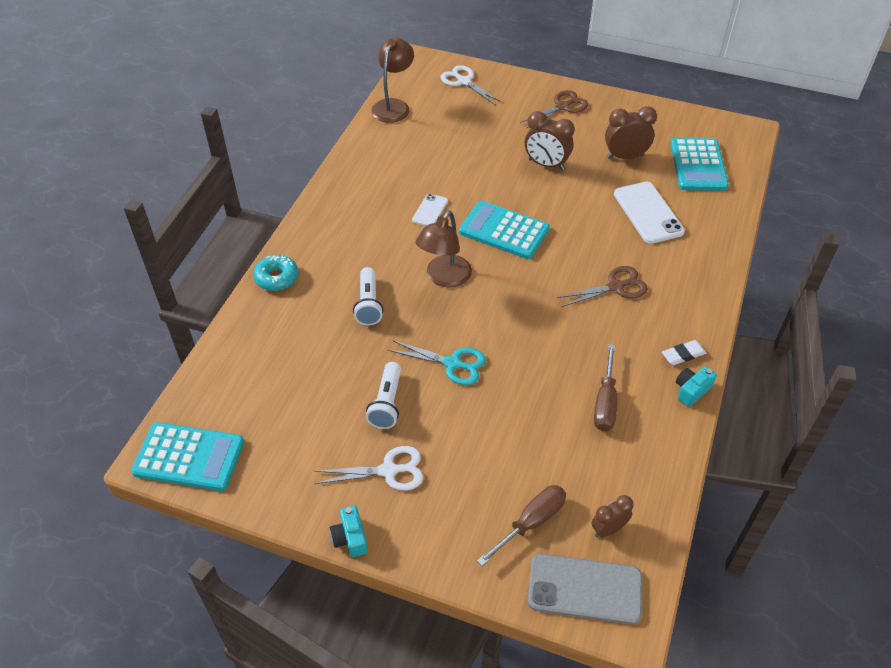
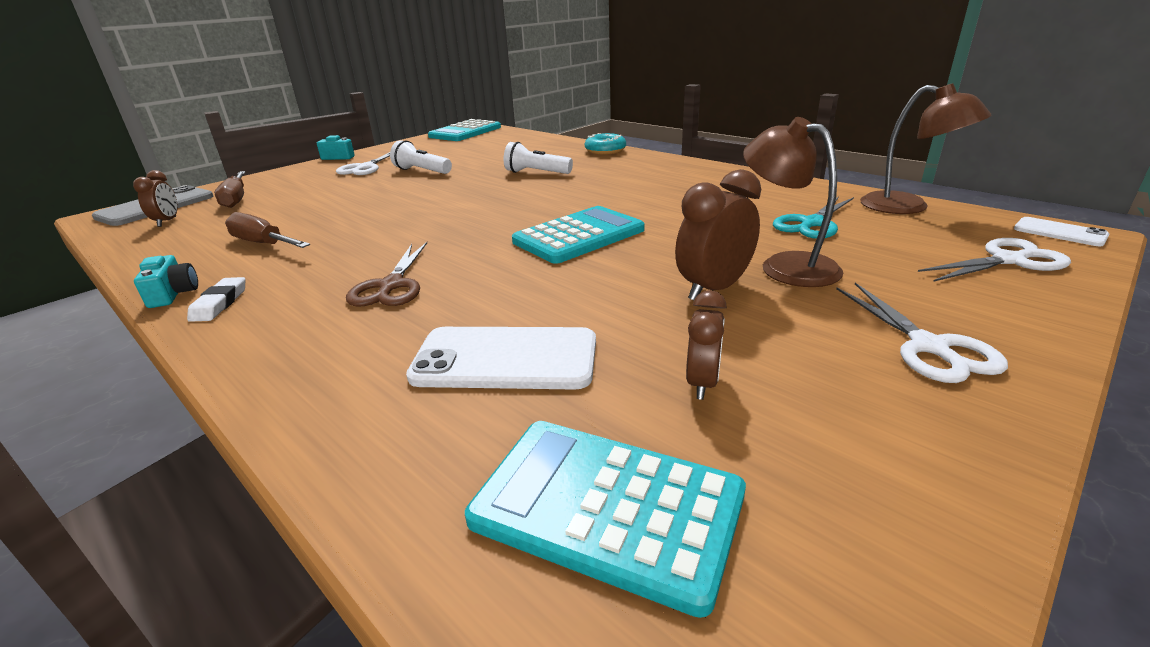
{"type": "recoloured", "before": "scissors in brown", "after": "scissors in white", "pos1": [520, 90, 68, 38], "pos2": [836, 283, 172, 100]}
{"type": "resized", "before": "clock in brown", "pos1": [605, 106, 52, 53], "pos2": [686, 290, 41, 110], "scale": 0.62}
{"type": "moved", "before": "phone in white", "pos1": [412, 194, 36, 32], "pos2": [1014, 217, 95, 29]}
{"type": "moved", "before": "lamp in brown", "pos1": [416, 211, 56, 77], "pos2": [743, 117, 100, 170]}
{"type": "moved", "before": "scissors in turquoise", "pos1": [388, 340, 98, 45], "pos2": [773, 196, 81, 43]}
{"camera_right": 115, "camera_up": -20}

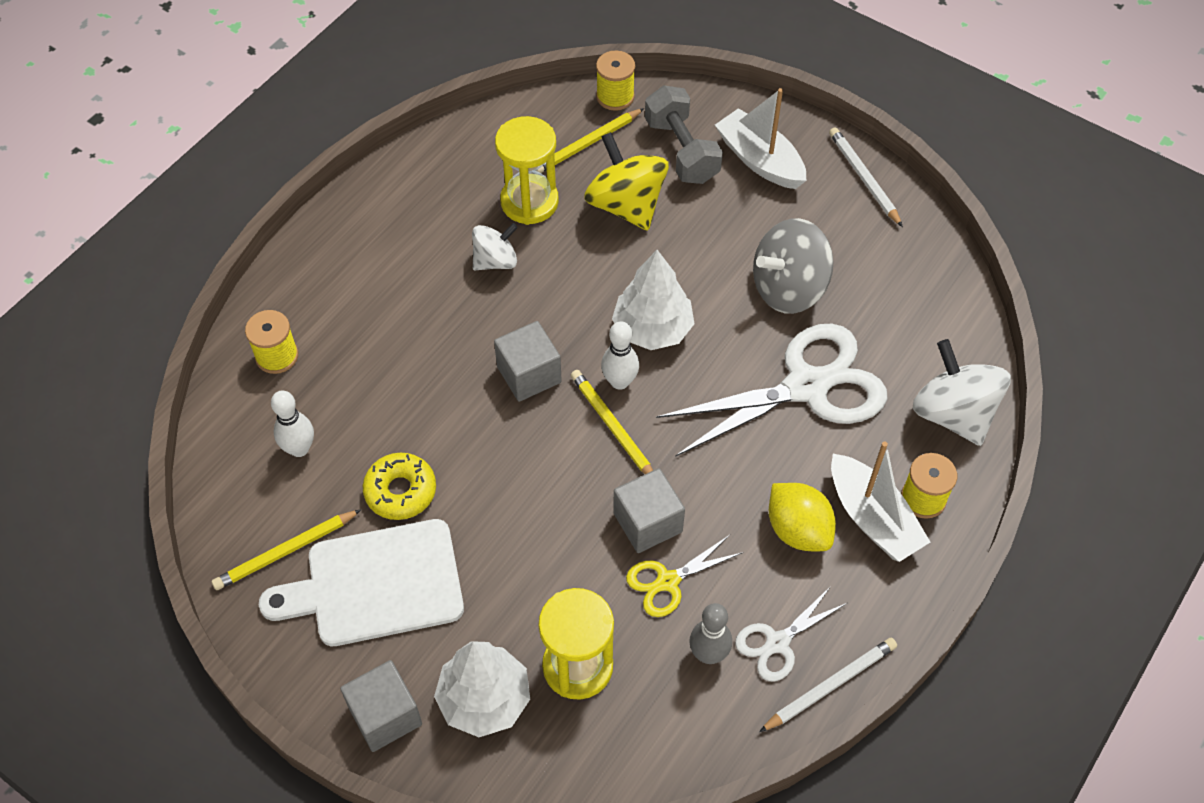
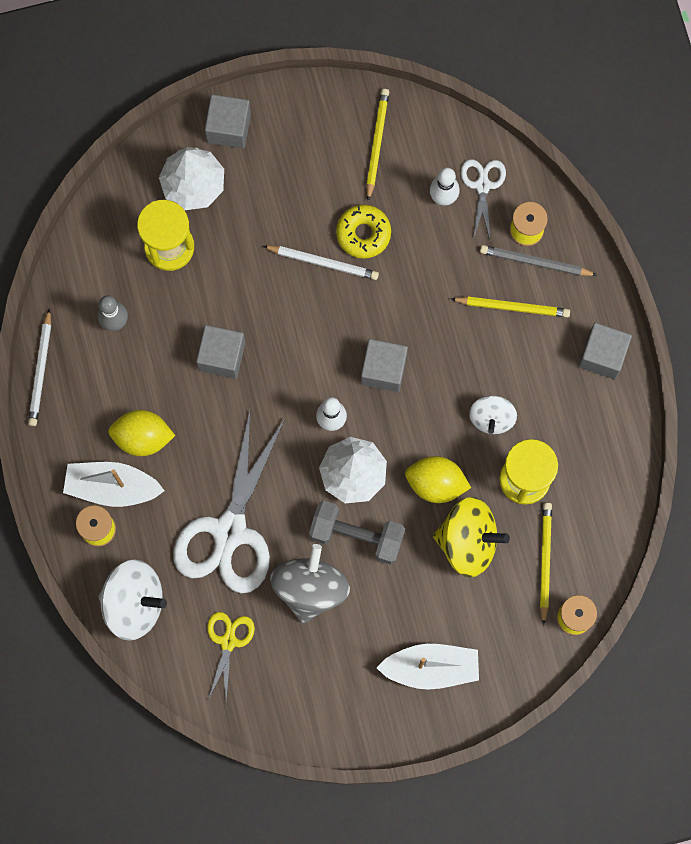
{"type": "moved", "before": "dumbbell in grey", "pos1": [645, 85, 78, 99], "pos2": [309, 500, 96, 65]}
{"type": "moved", "before": "pencil in white", "pos1": [829, 127, 74, 100], "pos2": [263, 245, 116, 35]}
{"type": "moved", "before": "pencil in yellow", "pos1": [571, 370, 82, 104], "pos2": [451, 297, 119, 20]}
{"type": "removed", "before": "cutting board in white", "pos1": [259, 519, 205, 127]}
{"type": "moved", "before": "scissors in yellow", "pos1": [626, 535, 117, 82], "pos2": [207, 612, 48, 89]}
{"type": "moved", "before": "scissors in white", "pos1": [735, 586, 112, 96], "pos2": [461, 159, 45, 84]}
{"type": "added", "after": "pencil in grey", "pos2": [480, 245, 117, 31]}
{"type": "added", "after": "cube in grey", "pos2": [578, 323, 54, 56]}
{"type": "added", "after": "lemon in yellow", "pos2": [405, 456, 66, 47]}
{"camera_right": 130, "camera_up": 20}

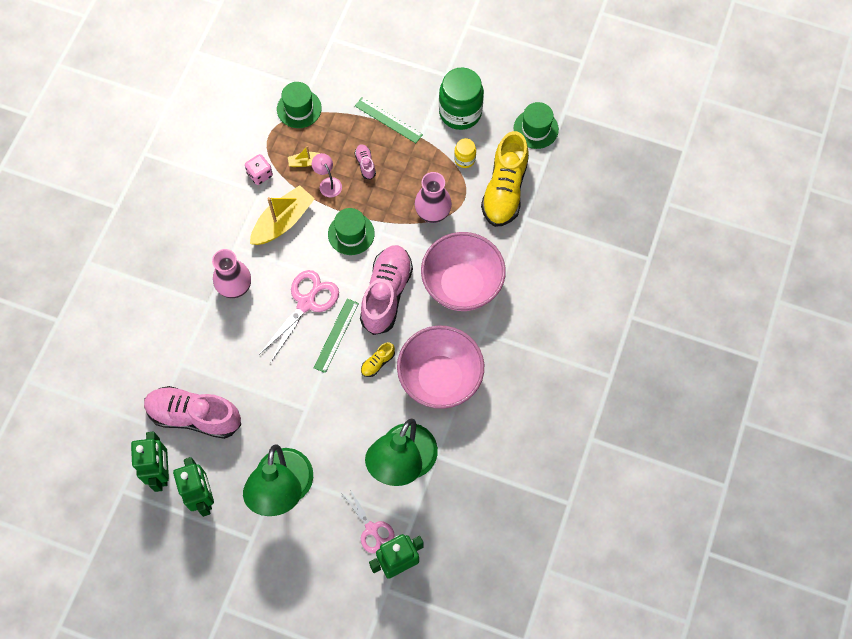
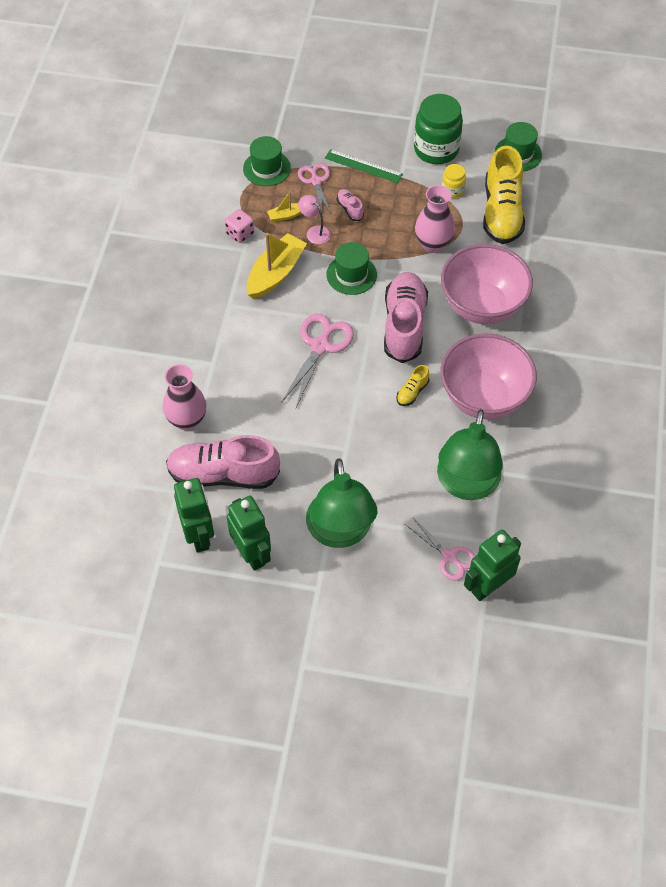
{"type": "moved", "before": "vase in pink", "pos1": [212, 249, 39, 49], "pos2": [163, 364, 43, 66]}
{"type": "removed", "before": "ruler in green", "pos1": [314, 299, 45, 74]}
{"type": "added", "after": "scissors in pink", "pos2": [298, 163, 33, 51]}
{"camera_right": -10, "camera_up": -10}

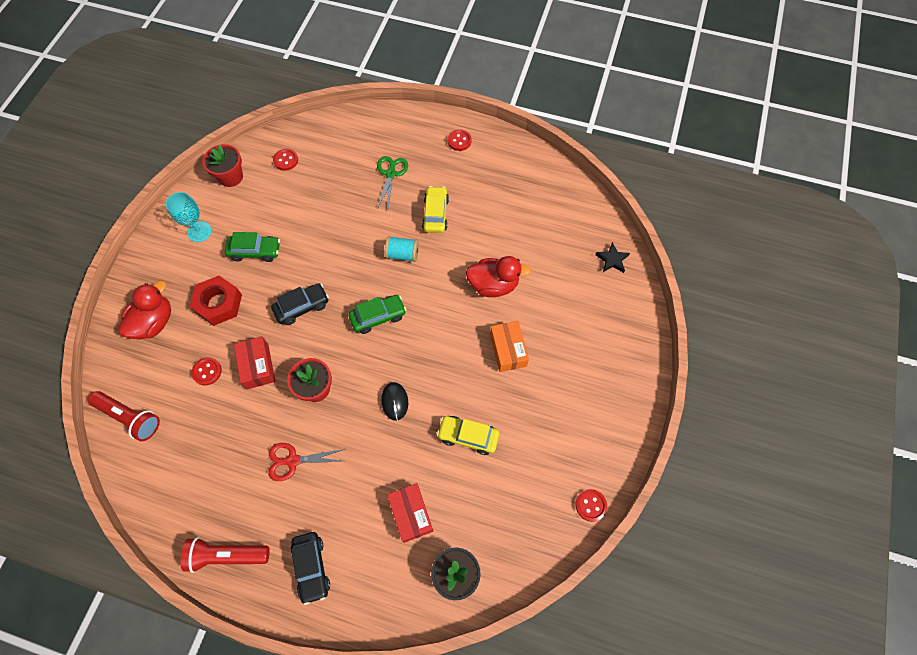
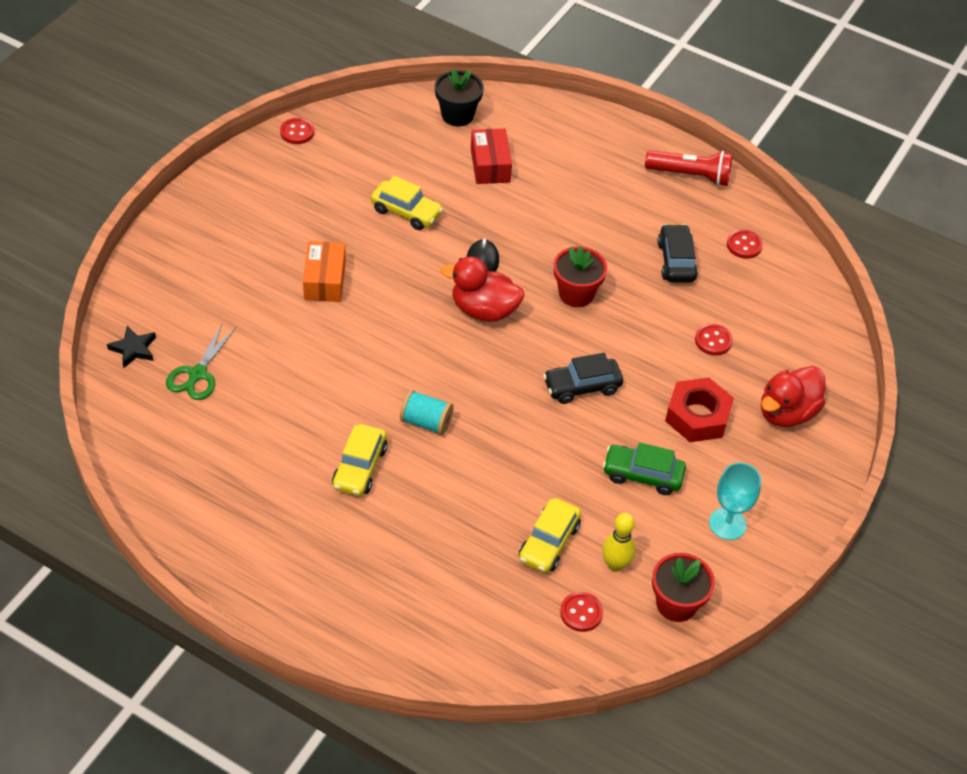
{"type": "moved", "before": "button in red", "pos1": [447, 129, 25, 22], "pos2": [727, 230, 36, 29]}
{"type": "moved", "before": "scissors in green", "pos1": [377, 156, 31, 52], "pos2": [166, 324, 70, 76]}
{"type": "moved", "before": "duck in red", "pos1": [466, 256, 65, 41], "pos2": [441, 256, 83, 66]}
{"type": "removed", "before": "car in green", "pos1": [348, 295, 58, 39]}
{"type": "removed", "before": "box in red", "pos1": [234, 336, 41, 54]}
{"type": "removed", "before": "flashlight in red", "pos1": [88, 391, 72, 50]}
{"type": "removed", "before": "scissors in red", "pos1": [268, 443, 77, 38]}
{"type": "moved", "before": "car in black", "pos1": [291, 532, 39, 73], "pos2": [657, 224, 41, 59]}
{"type": "added", "after": "car in yellow", "pos2": [519, 498, 62, 75]}
{"type": "added", "after": "bowling pin in yellow", "pos2": [602, 513, 34, 59]}
{"camera_right": -170, "camera_up": -15}

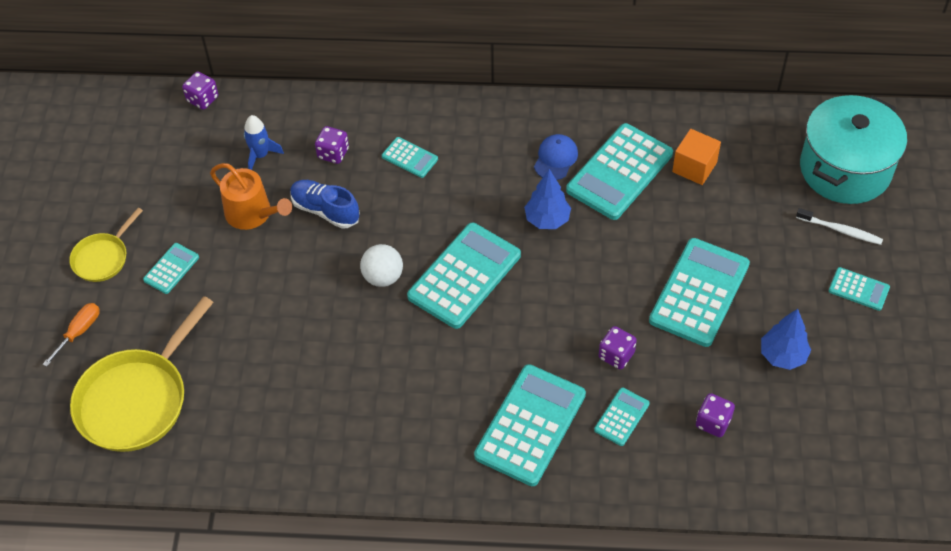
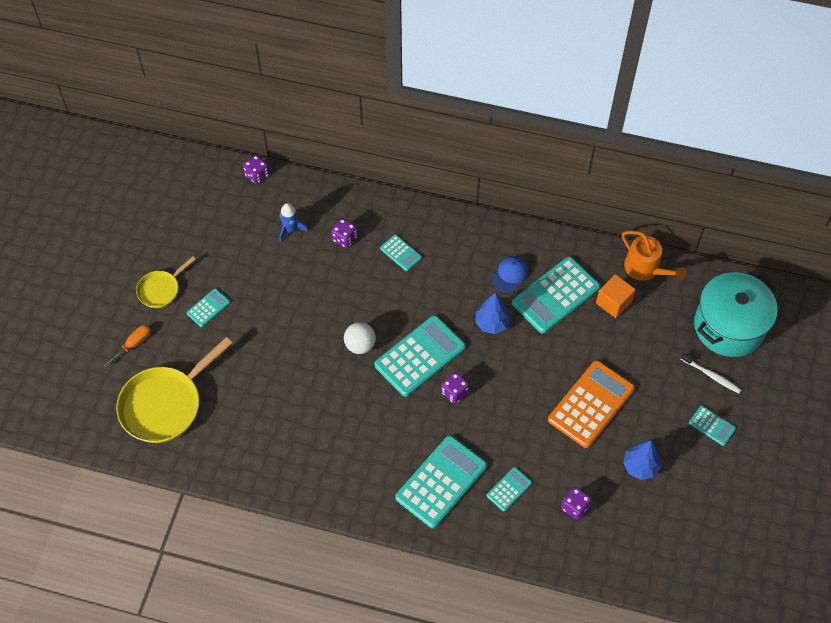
{"type": "moved", "before": "watering can in orange", "pos1": [210, 163, 82, 67], "pos2": [622, 231, 64, 50]}
{"type": "removed", "before": "shoe in blue", "pos1": [290, 180, 70, 49]}
{"type": "recoloured", "before": "calculator in turquoise", "after": "calculator in orange", "pos1": [649, 238, 101, 109], "pos2": [548, 360, 87, 88]}
{"type": "moved", "before": "dice in purple", "pos1": [599, 326, 38, 44], "pos2": [441, 372, 28, 32]}
{"camera_right": 10, "camera_up": 5}

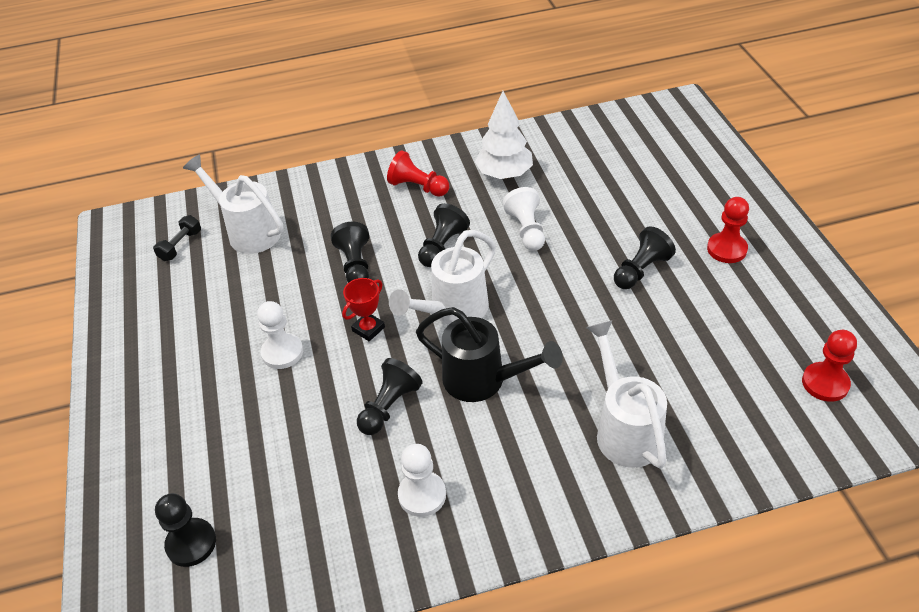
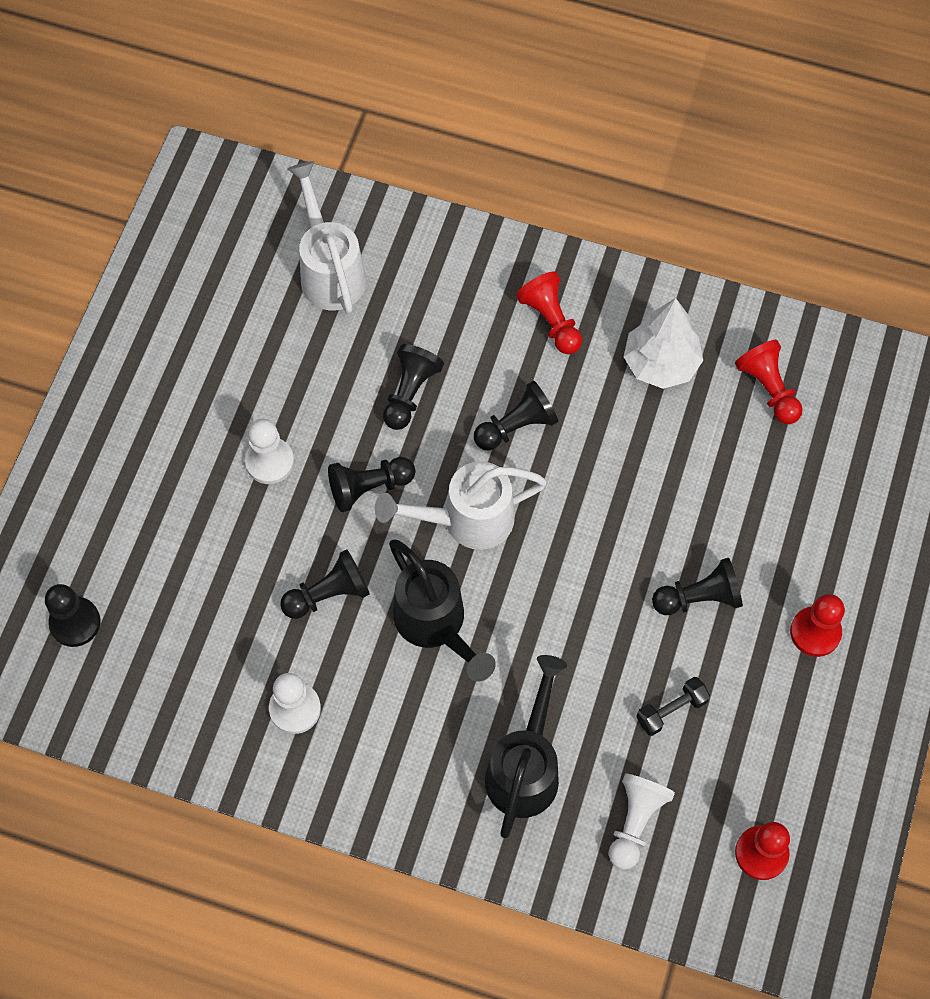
{"type": "moved", "before": "pawn in white", "pos1": [503, 187, 42, 64], "pos2": [609, 773, 66, 97]}
{"type": "moved", "before": "dumbbell in black", "pos1": [153, 215, 48, 46], "pos2": [636, 677, 74, 59]}
{"type": "replaced", "before": "trophy in red", "after": "pawn in black", "pos1": [342, 278, 43, 63], "pos2": [328, 457, 87, 55]}
{"type": "recoloured", "before": "watering can in white", "after": "watering can in black", "pos1": [586, 320, 81, 149], "pos2": [485, 655, 82, 183]}
{"type": "added", "after": "pawn in red", "pos2": [735, 340, 68, 84]}
{"camera_right": 30, "camera_up": 20}

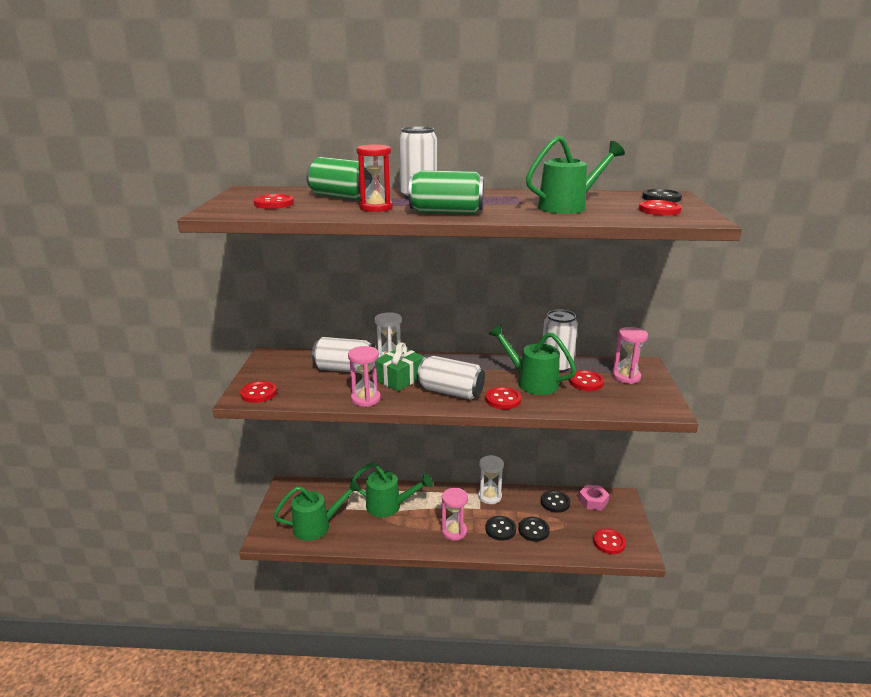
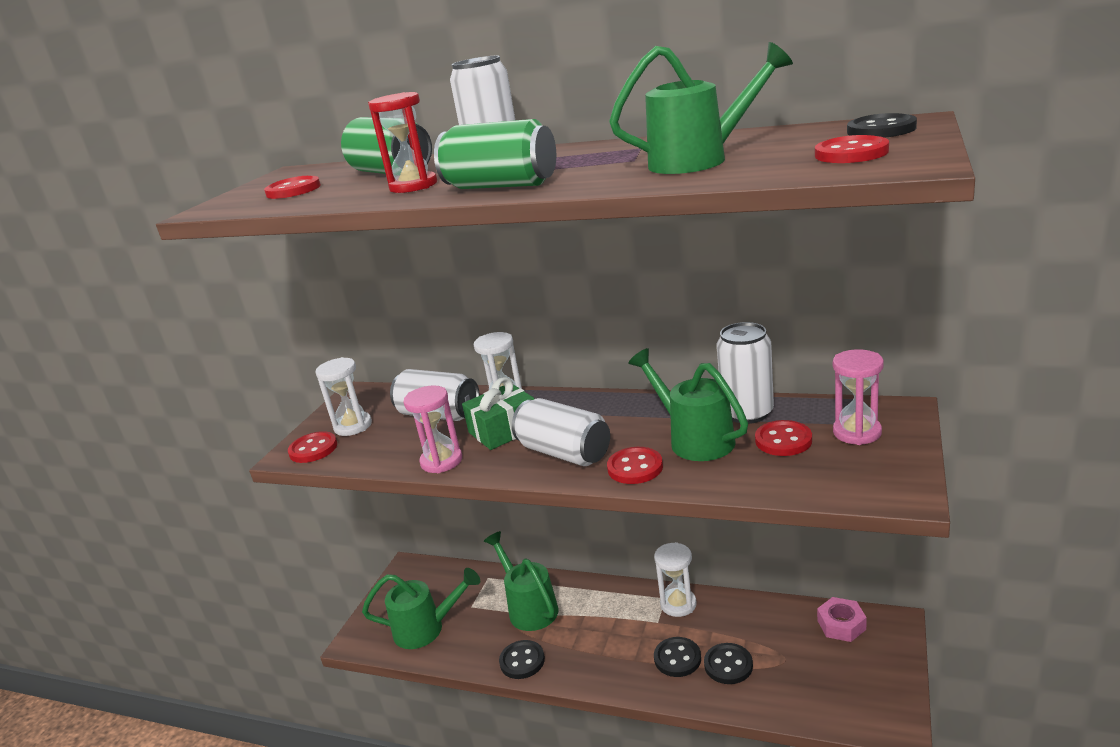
{"type": "turned", "before": "watering can in green", "pos1": [352, 462, 81, 55], "pos2": [484, 531, 74, 100], "turn": -150}
{"type": "removed", "before": "hourglass in pink", "pos1": [442, 488, 26, 53]}
{"type": "moved", "before": "button in black", "pos1": [541, 490, 29, 23], "pos2": [499, 640, 46, 39]}
{"type": "removed", "before": "button in red", "pos1": [593, 528, 33, 26]}
{"type": "added", "after": "hourglass in white", "pos2": [315, 357, 57, 79]}
{"camera_right": 20, "camera_up": 0}

